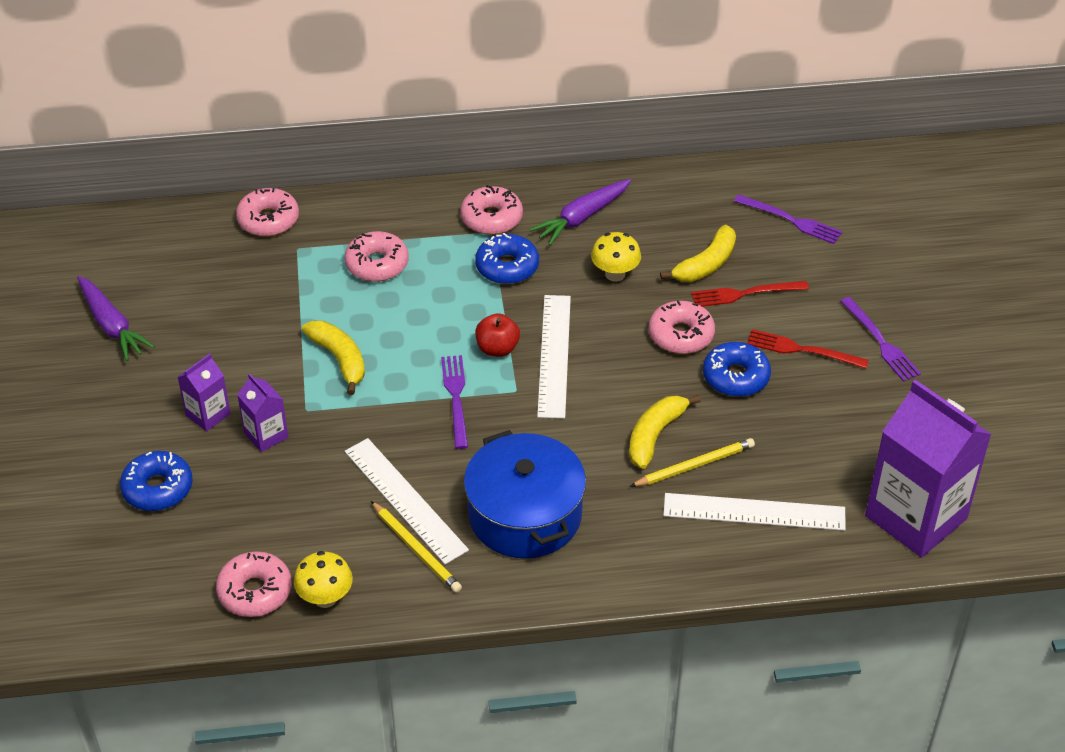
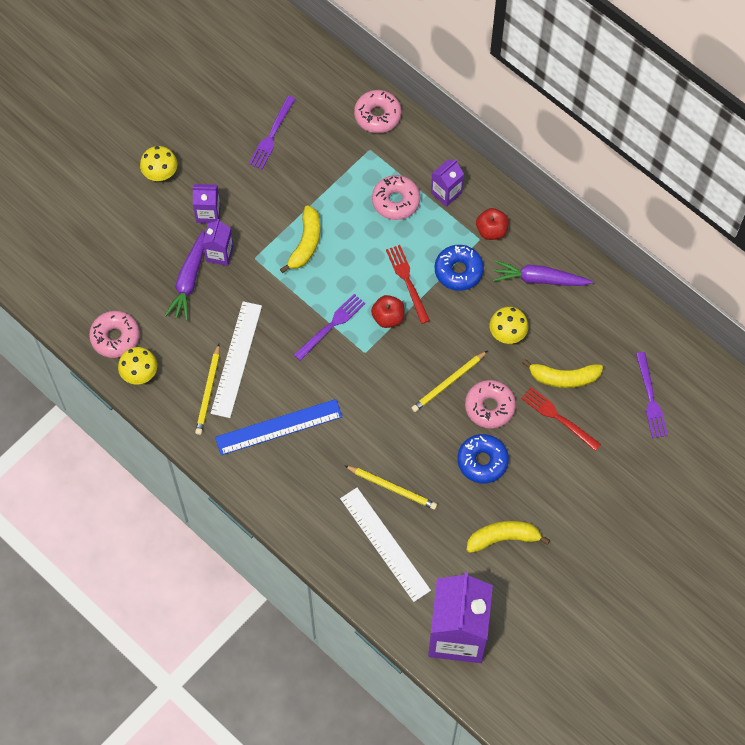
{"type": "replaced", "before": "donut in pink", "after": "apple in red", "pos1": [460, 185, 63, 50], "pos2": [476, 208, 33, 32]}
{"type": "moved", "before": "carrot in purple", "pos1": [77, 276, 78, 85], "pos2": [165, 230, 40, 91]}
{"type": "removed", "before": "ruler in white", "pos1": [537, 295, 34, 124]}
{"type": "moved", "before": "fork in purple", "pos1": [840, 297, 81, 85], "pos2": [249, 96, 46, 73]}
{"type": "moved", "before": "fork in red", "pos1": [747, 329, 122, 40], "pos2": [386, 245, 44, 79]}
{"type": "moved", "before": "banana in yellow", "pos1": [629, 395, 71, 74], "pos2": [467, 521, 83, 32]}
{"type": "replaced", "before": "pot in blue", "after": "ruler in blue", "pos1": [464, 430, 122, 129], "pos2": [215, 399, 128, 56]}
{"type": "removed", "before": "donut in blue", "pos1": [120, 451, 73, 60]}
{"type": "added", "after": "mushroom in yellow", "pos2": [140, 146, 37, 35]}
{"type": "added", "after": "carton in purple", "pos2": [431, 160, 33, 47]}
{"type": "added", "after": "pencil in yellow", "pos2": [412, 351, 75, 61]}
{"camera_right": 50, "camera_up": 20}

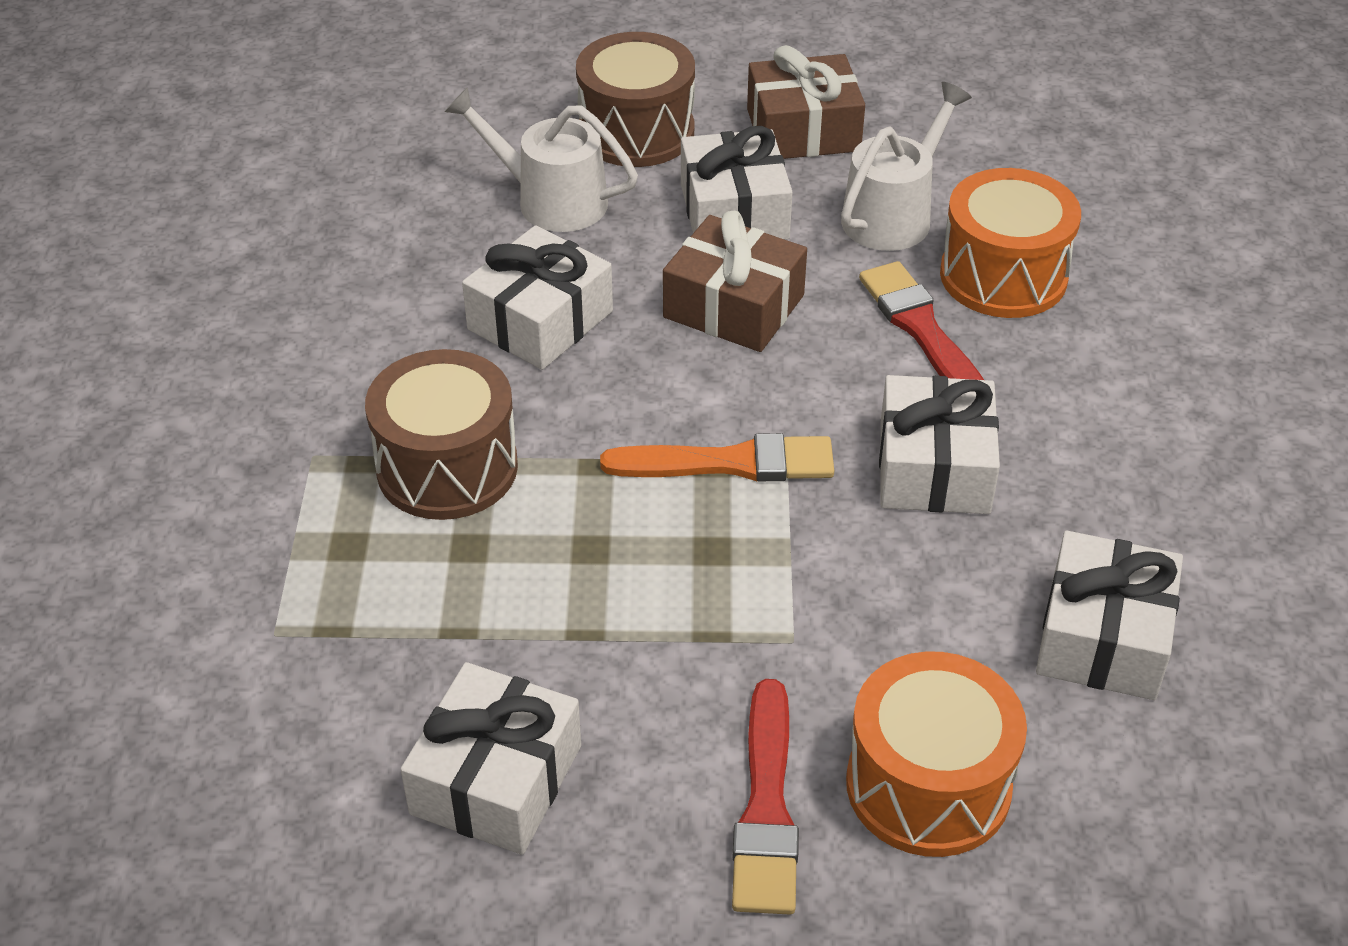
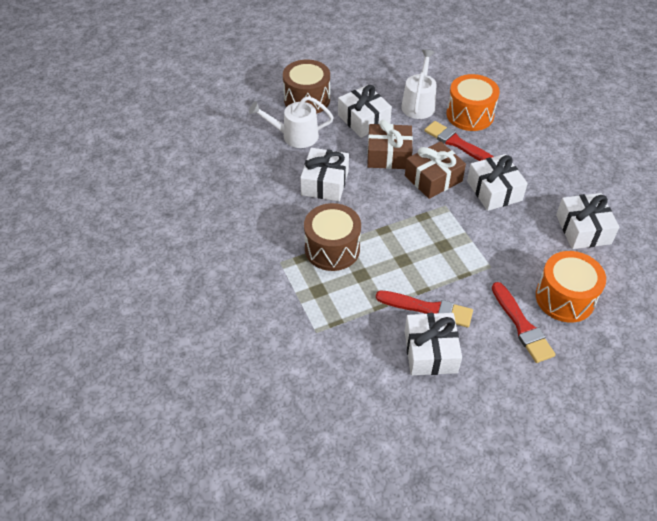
{"type": "moved", "before": "gift in brown", "pos1": [747, 45, 118, 114], "pos2": [405, 141, 61, 58]}
{"type": "removed", "before": "brush in orange", "pos1": [600, 433, 234, 48]}
{"type": "added", "after": "brush in red", "pos2": [376, 291, 97, 36]}
{"camera_right": -25, "camera_up": 5}

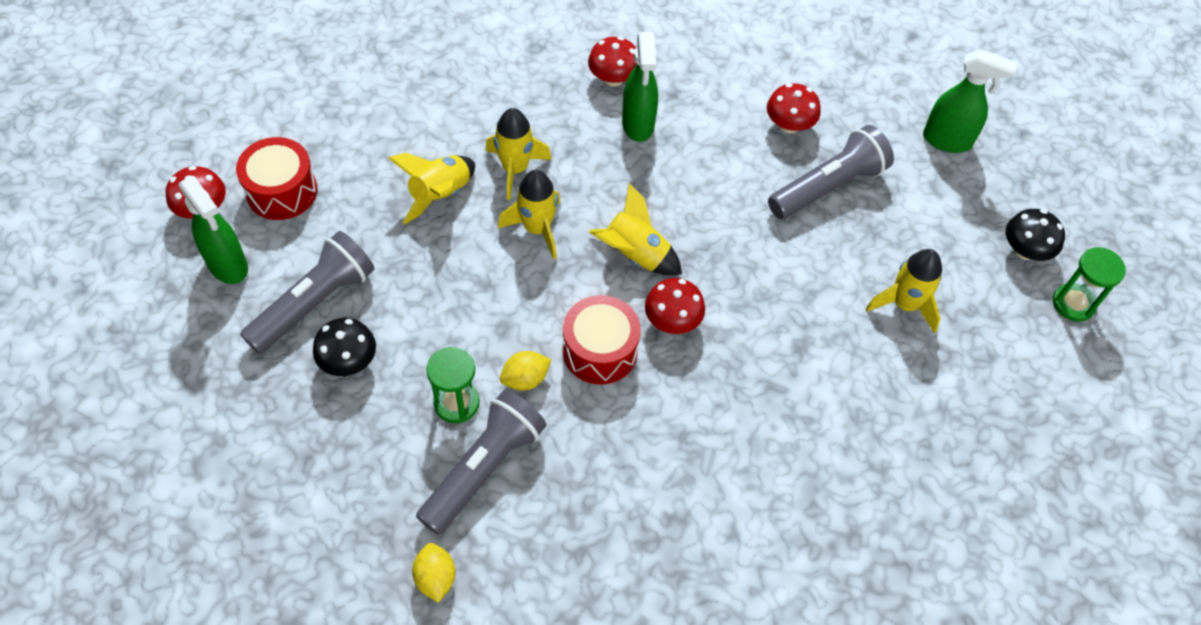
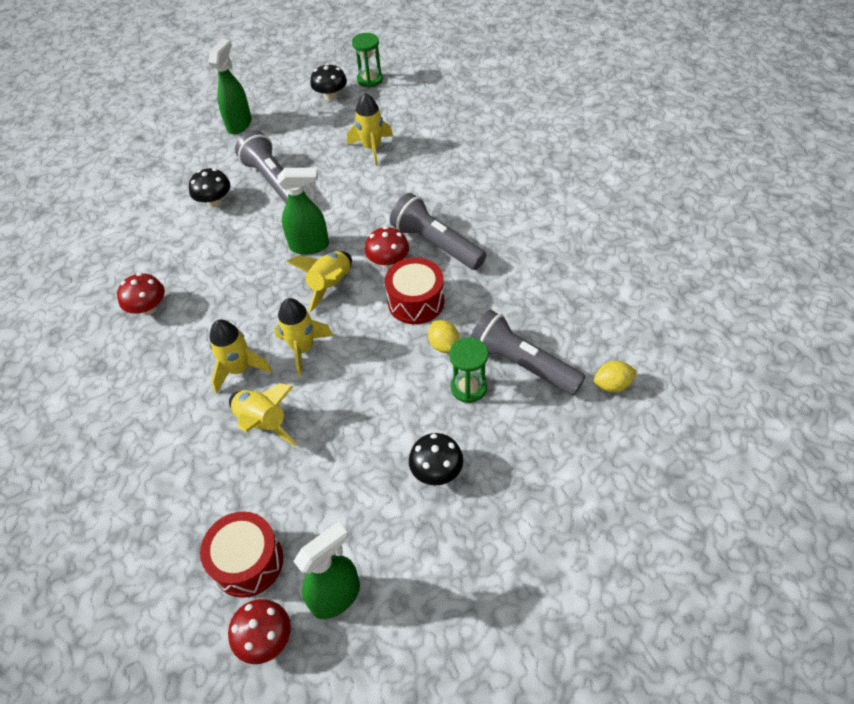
{"type": "moved", "before": "spray bottle in green", "pos1": [622, 32, 36, 110], "pos2": [277, 168, 52, 87]}
{"type": "recoloured", "before": "mushroom in red", "after": "mushroom in black", "pos1": [767, 83, 54, 51], "pos2": [189, 168, 41, 39]}
{"type": "moved", "before": "flashlight in grey", "pos1": [240, 231, 135, 123], "pos2": [390, 193, 96, 77]}
{"camera_right": -85, "camera_up": -5}

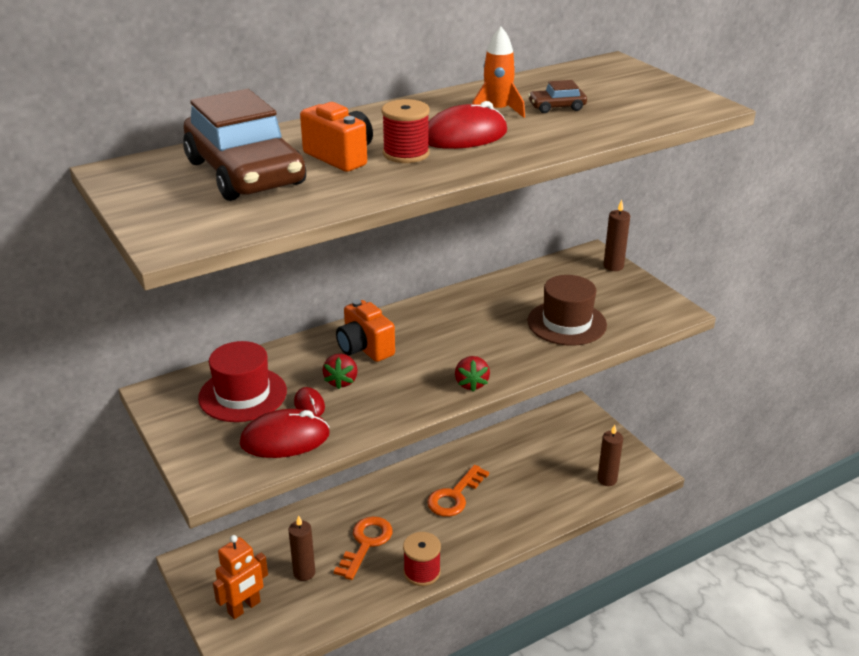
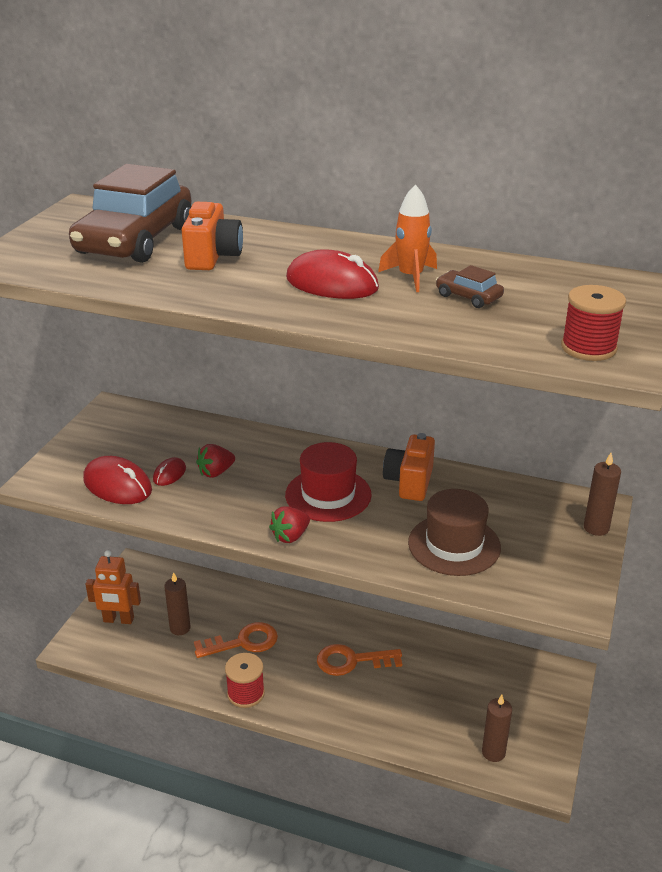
{"type": "moved", "before": "spool in red", "pos1": [382, 99, 48, 64], "pos2": [561, 285, 65, 76]}
{"type": "moved", "before": "camera in orange", "pos1": [336, 300, 59, 62], "pos2": [383, 433, 52, 68]}
{"type": "moved", "before": "hat in red", "pos1": [198, 341, 89, 81], "pos2": [285, 442, 87, 80]}
{"camera_right": 50, "camera_up": 0}

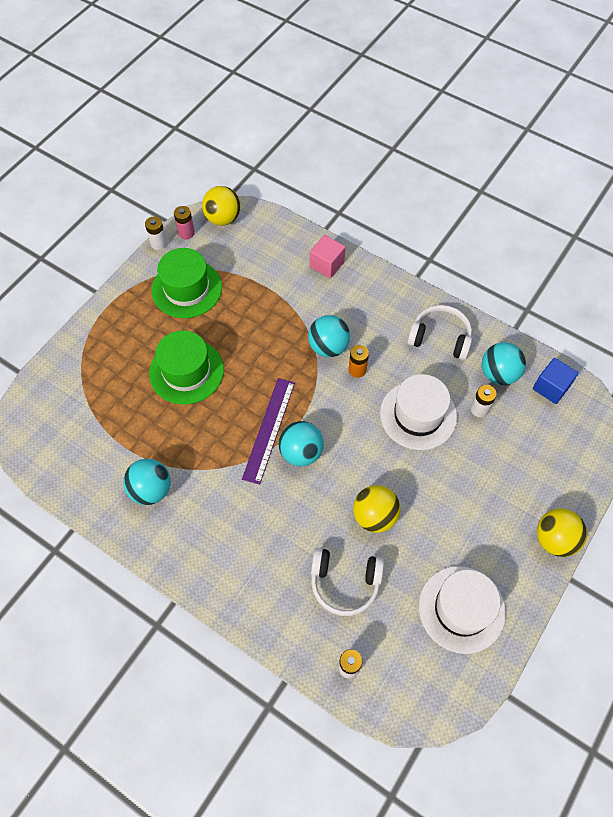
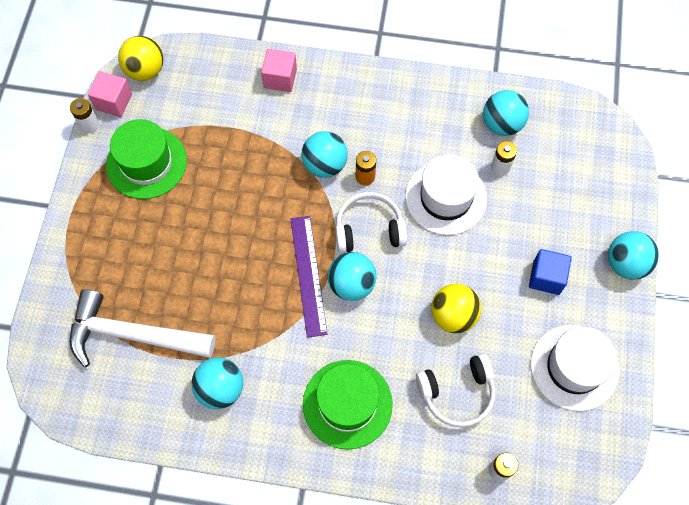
{"type": "replaced", "before": "battery in pink", "after": "cube in pink", "pos1": [174, 206, 21, 33], "pos2": [88, 71, 44, 46]}
{"type": "moved", "before": "headphones in white", "pos1": [407, 305, 65, 55], "pos2": [335, 192, 72, 61]}
{"type": "moved", "before": "hat in green", "pos1": [149, 330, 75, 75], "pos2": [303, 360, 90, 90]}
{"type": "moved", "before": "cube in blue", "pos1": [533, 358, 45, 46], "pos2": [529, 249, 43, 46]}
{"type": "recoloured", "before": "ball in yellow", "after": "ball in turquoise", "pos1": [537, 509, 50, 48], "pos2": [608, 231, 51, 48]}
{"type": "added", "after": "hammer in white", "pos2": [70, 289, 145, 78]}
{"camera_right": -25, "camera_up": 5}

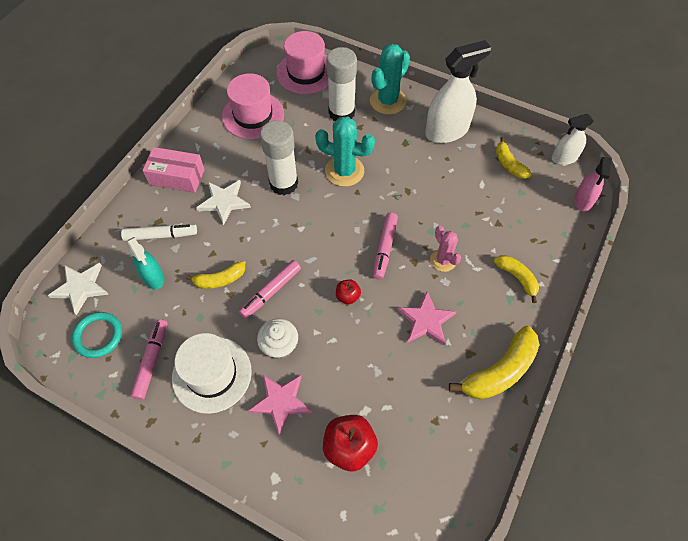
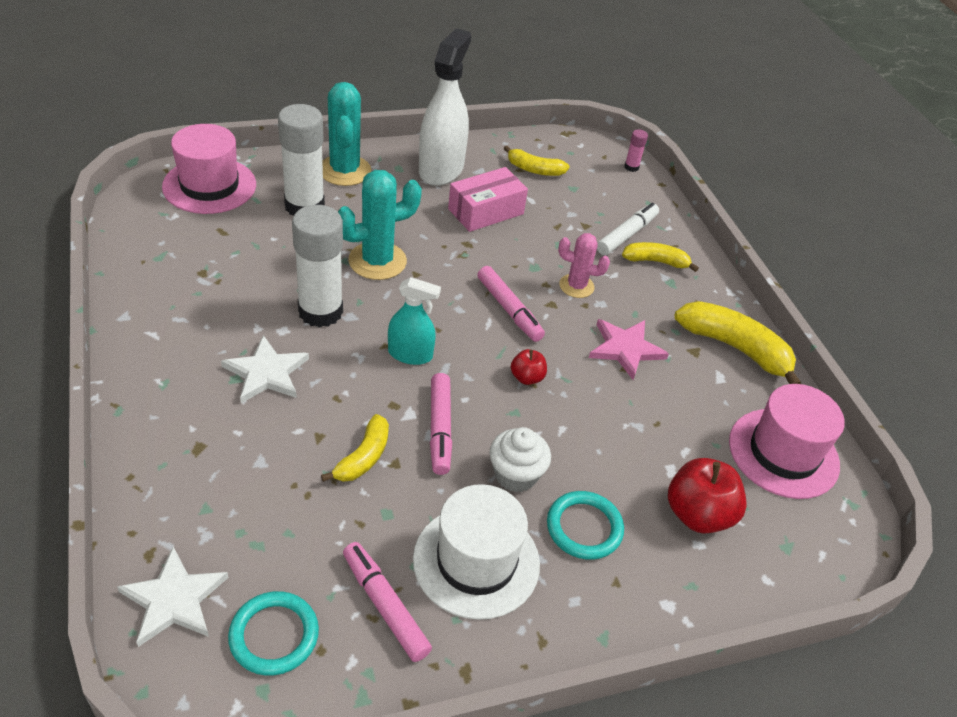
{"type": "moved", "before": "hat in pink", "pos1": [222, 73, 62, 66], "pos2": [729, 384, 116, 115]}
{"type": "removed", "before": "spray bottle in white", "pos1": [552, 114, 42, 51]}
{"type": "moved", "before": "box in pink", "pos1": [142, 147, 63, 46], "pos2": [448, 167, 80, 65]}
{"type": "replaced", "before": "spray bottle in pink", "after": "glue stick in pink", "pos1": [574, 157, 38, 55], "pos2": [624, 129, 24, 43]}
{"type": "moved", "before": "marker in white", "pos1": [121, 224, 76, 17], "pos2": [597, 203, 62, 52]}
{"type": "moved", "before": "spray bottle in turquoise", "pos1": [127, 237, 37, 52], "pos2": [388, 277, 53, 88]}
{"type": "turned", "before": "banana in yellow", "pos1": [449, 326, 90, 73], "pos2": [675, 301, 126, 83], "turn": -60}
{"type": "replaced", "before": "star in pink", "after": "ring in turquoise", "pos1": [248, 375, 64, 60], "pos2": [547, 491, 77, 69]}
{"camera_right": -50, "camera_up": -15}

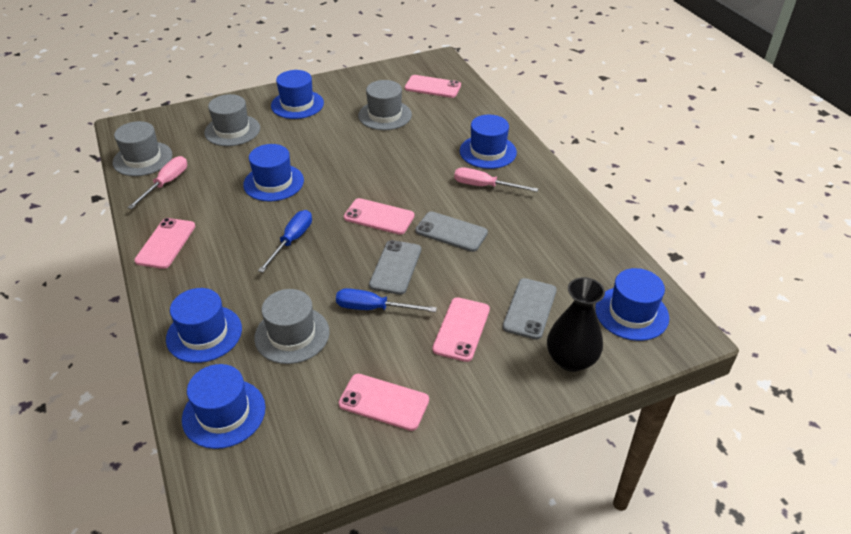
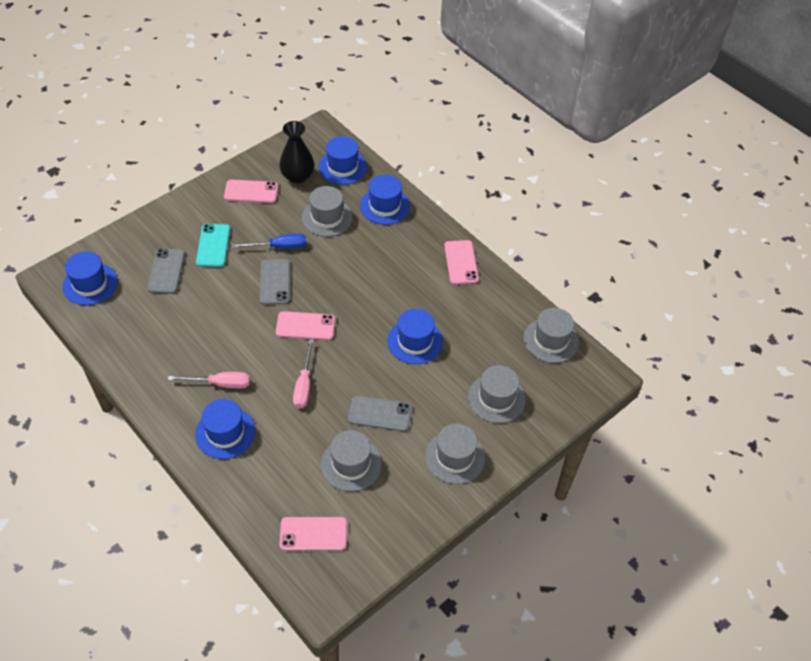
{"type": "recoloured", "before": "hat in blue", "after": "hat in grey", "pos1": [271, 70, 53, 49], "pos2": [425, 424, 60, 60]}
{"type": "moved", "before": "screwdriver in pink", "pos1": [127, 156, 60, 53], "pos2": [293, 339, 21, 70]}
{"type": "removed", "before": "screwdriver in blue", "pos1": [258, 210, 54, 63]}
{"type": "moved", "before": "phone in grey", "pos1": [415, 211, 73, 41], "pos2": [348, 396, 64, 35]}
{"type": "moved", "before": "vase in black", "pos1": [547, 277, 58, 95], "pos2": [279, 121, 35, 63]}
{"type": "recoloured", "before": "phone in pink", "after": "phone in turquoise", "pos1": [432, 297, 58, 65], "pos2": [196, 224, 34, 43]}
{"camera_right": 160, "camera_up": 10}

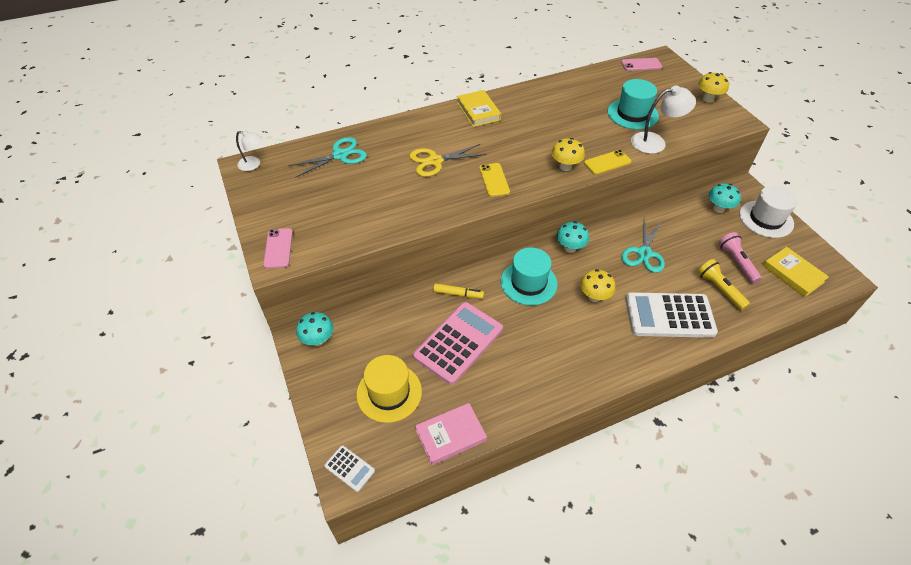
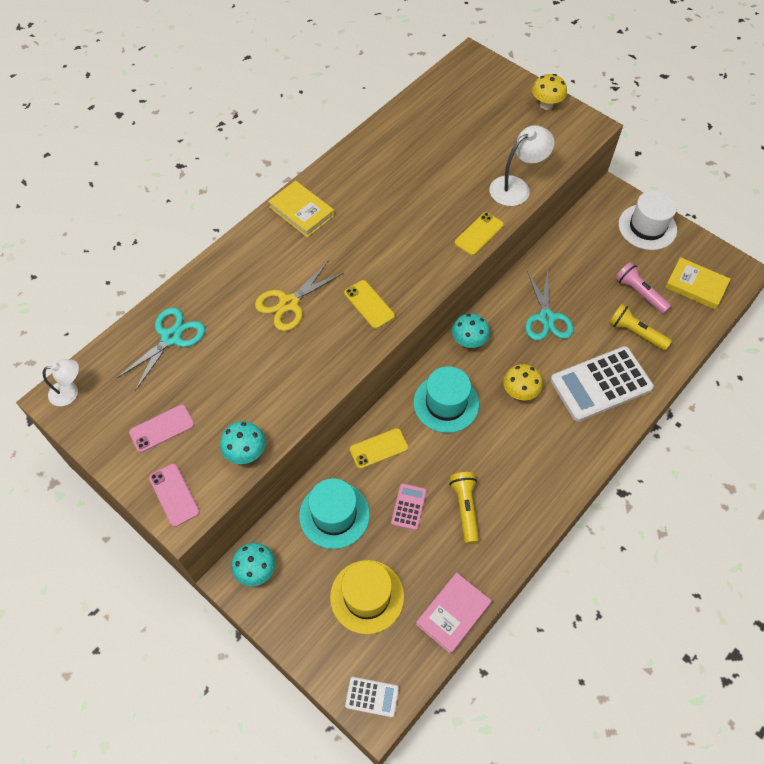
{"type": "moved", "before": "phone in pink", "pos1": [621, 58, 41, 13], "pos2": [129, 405, 65, 48]}
{"type": "moved", "before": "hat in turquoise", "pos1": [608, 79, 51, 51], "pos2": [299, 478, 71, 71]}
{"type": "removed", "before": "mushroom in yellow", "pos1": [551, 138, 34, 33]}
{"type": "moved", "before": "mushroom in turquoise", "pos1": [709, 183, 32, 30], "pos2": [220, 421, 45, 43]}
{"type": "replaced", "before": "marker in yellow", "after": "phone in yellow", "pos1": [433, 283, 51, 16], "pos2": [350, 428, 58, 41]}
{"type": "resized", "before": "calculator in pink", "pos1": [413, 302, 90, 83], "pos2": [391, 483, 36, 48], "scale": 0.46}
{"type": "added", "after": "flashlight in yellow", "pos2": [449, 472, 30, 72]}
{"camera_right": -25, "camera_up": 10}

